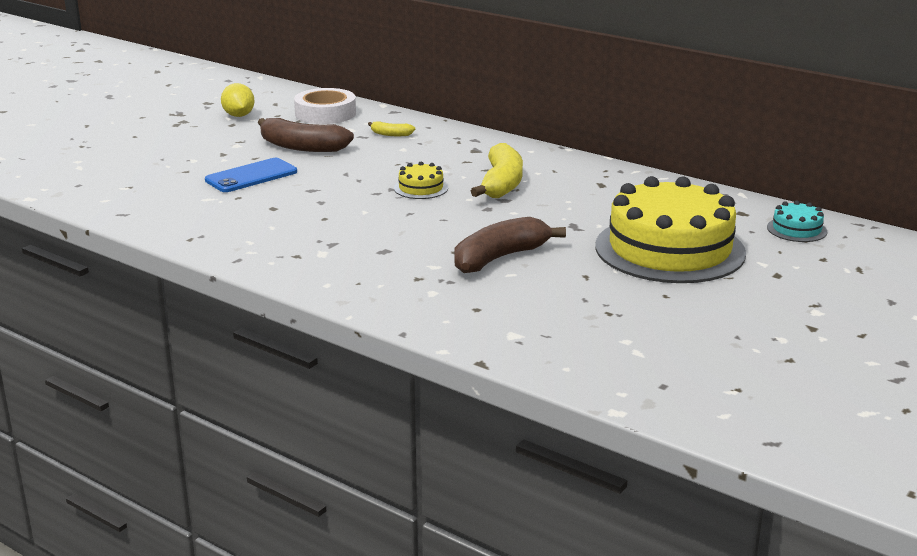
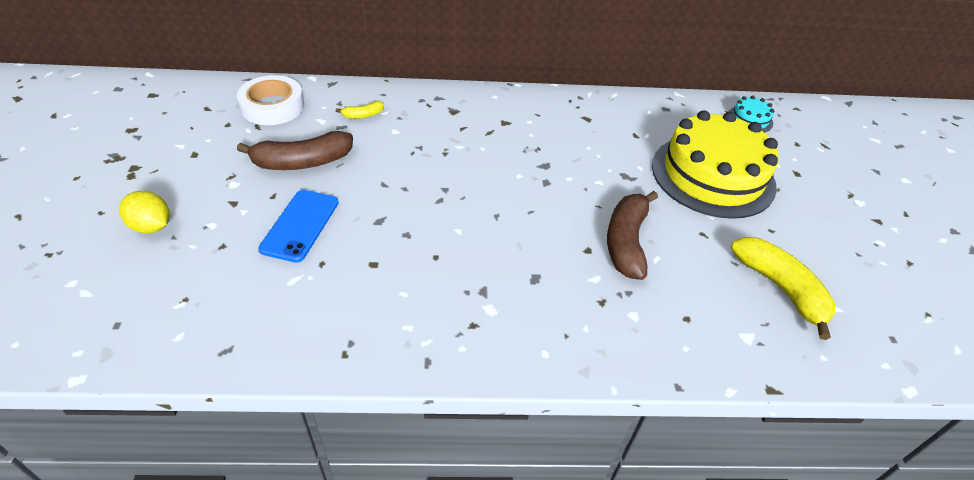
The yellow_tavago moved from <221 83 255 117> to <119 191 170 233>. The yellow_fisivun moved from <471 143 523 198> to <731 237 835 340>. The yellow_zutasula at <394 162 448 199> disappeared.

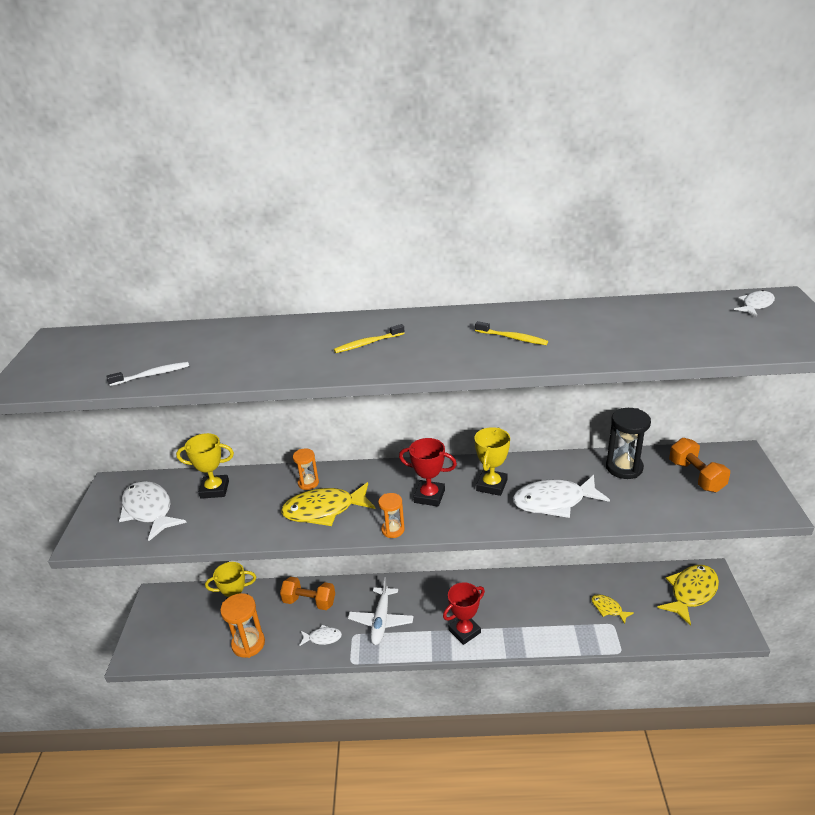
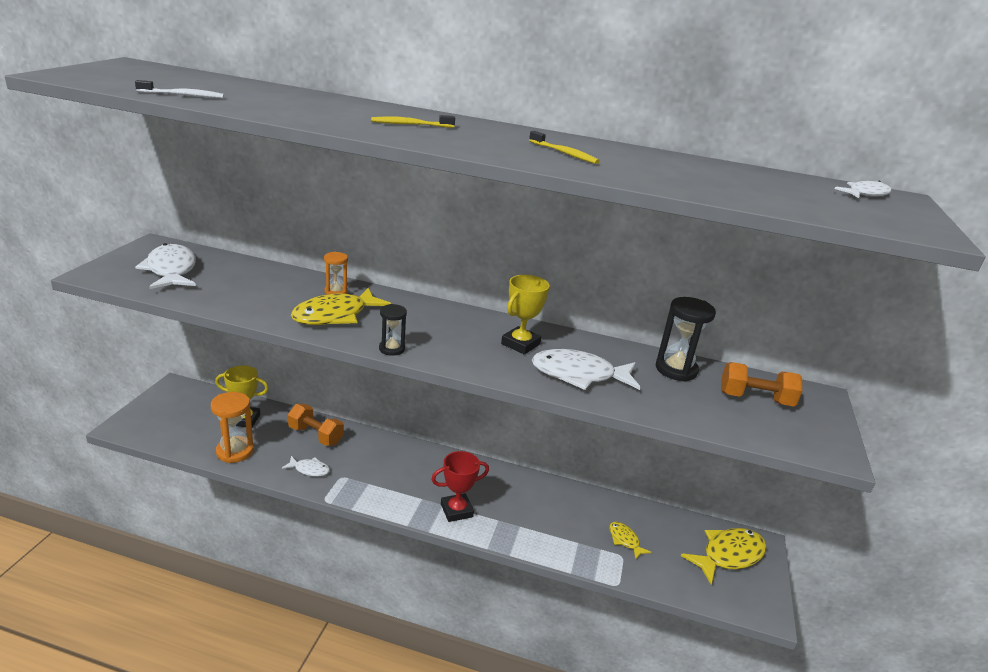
The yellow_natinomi at <281 482 375 526> turned 45 degrees counterclockwise. The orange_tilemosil at <378 493 405 538> became the black_tilemosil at <379 304 407 356>. The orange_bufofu at <669 438 730 492> turned 75 degrees counterclockwise. The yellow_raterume at <176 433 234 499> disappeared. The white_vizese at <348 577 413 645> disappeared. The red_raterume at <399 438 457 507> disappeared.

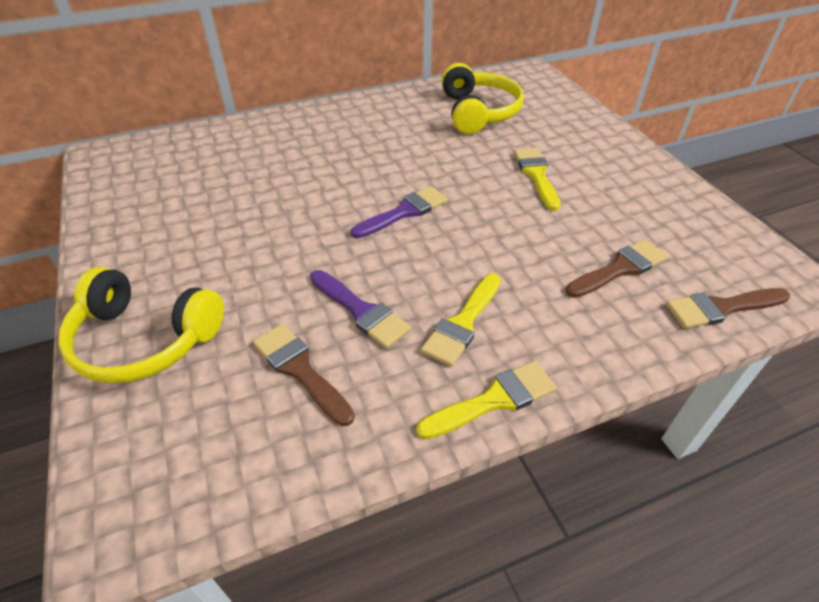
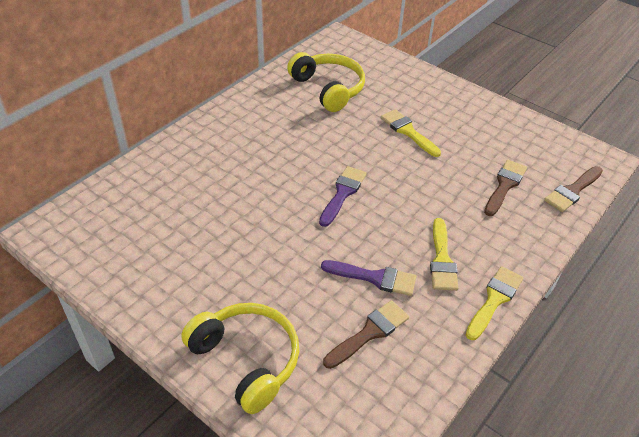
The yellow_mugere at <58 267 224 383> turned 120 degrees counterclockwise. The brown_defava at <253 324 355 426> turned 120 degrees clockwise.

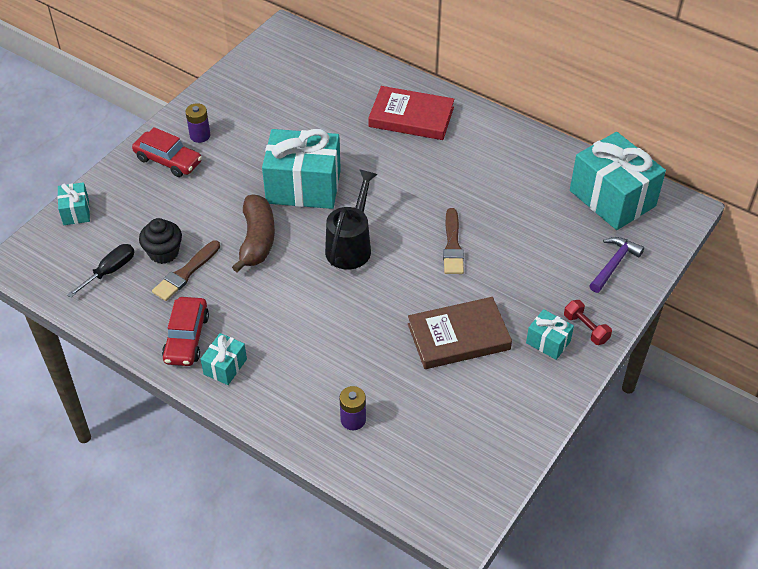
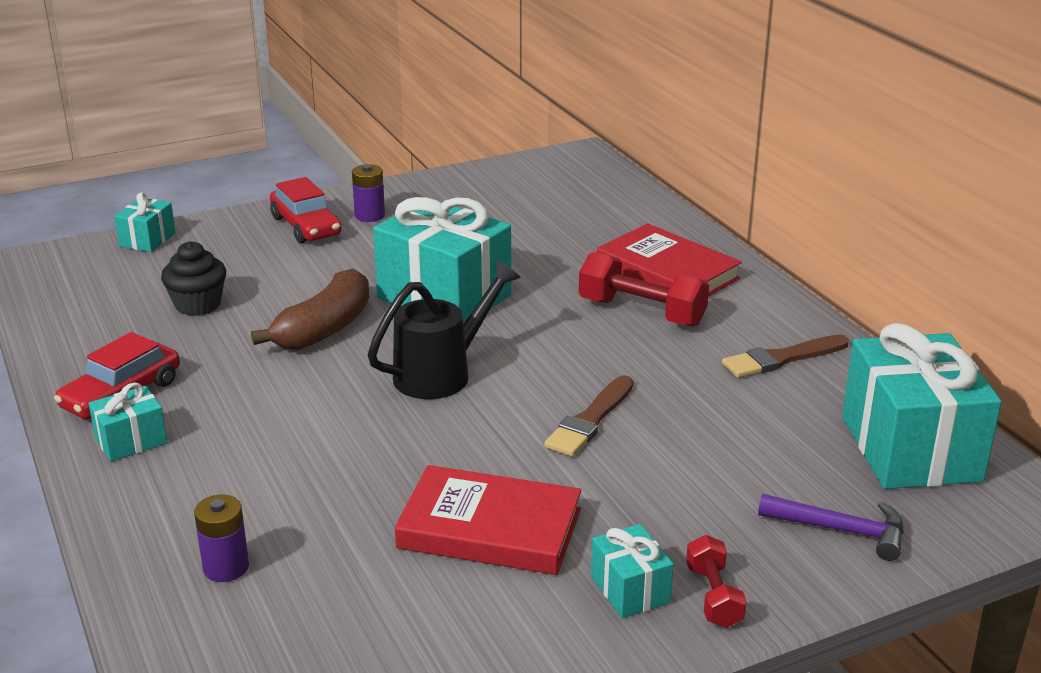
The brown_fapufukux at <408 297 512 369> became the red_fapufukux at <395 465 582 575>. The red_bufofu at <579 252 709 327> appeared. The brown_defava moved from <152 240 220 301> to <722 335 849 378>. The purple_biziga at <589 237 644 293> turned 45 degrees clockwise. The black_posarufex at <67 244 134 298> disappeared.

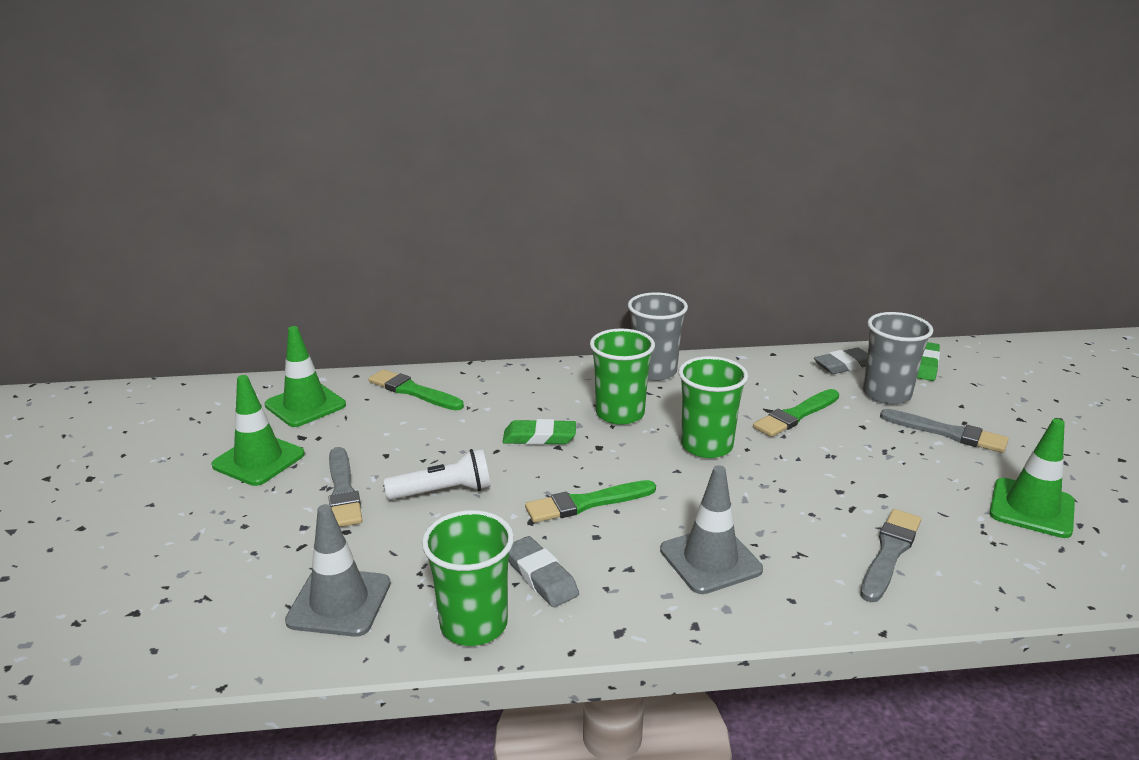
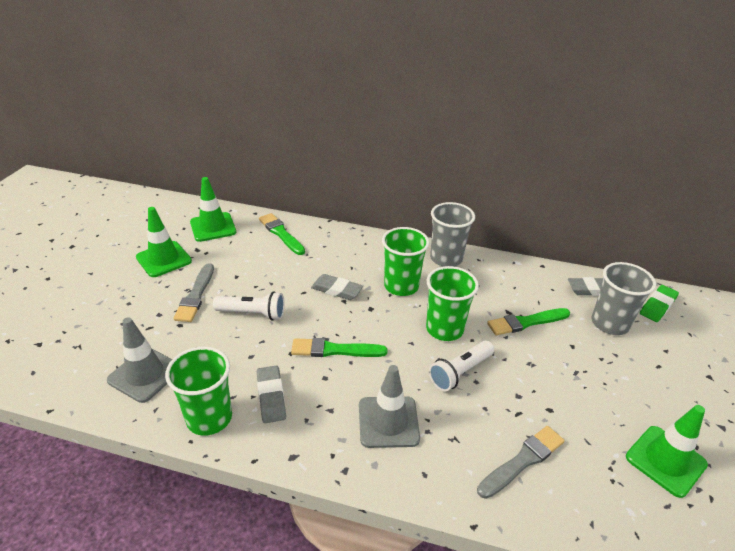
The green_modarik at <503 419 576 445> became the grey_modarik at <311 274 363 300>. The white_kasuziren at <429 341 494 392> appeared. The grey_defava at <880 409 1009 453> disappeared.

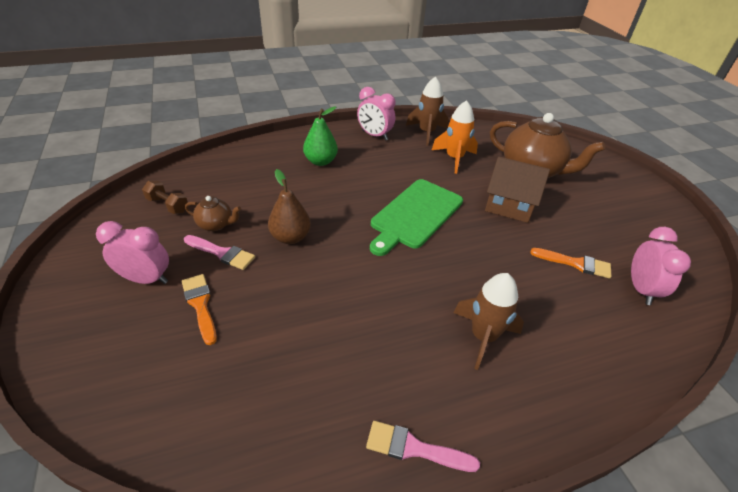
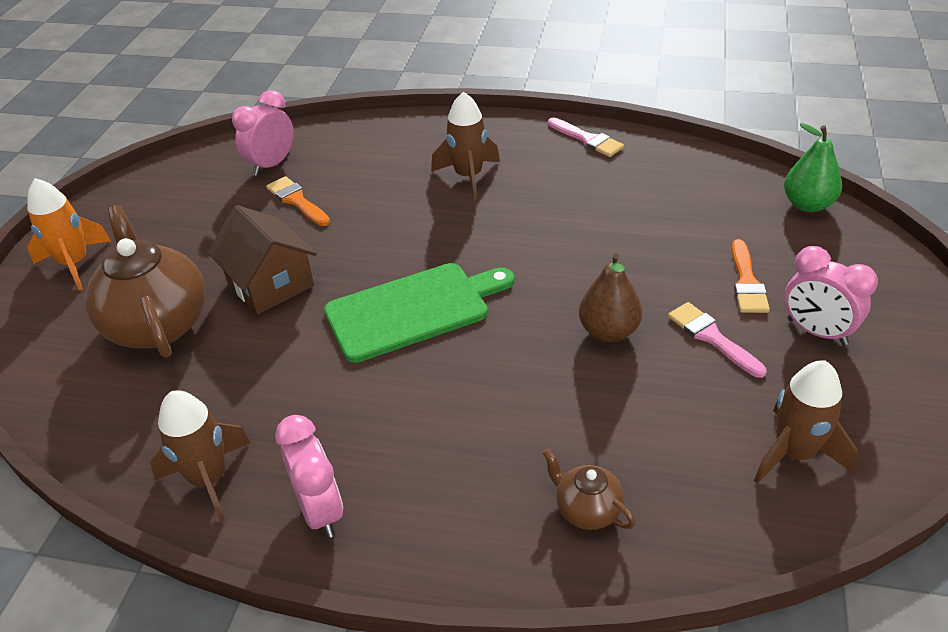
The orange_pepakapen moved from <432 100 478 174> to <27 178 111 290>. The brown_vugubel moved from <185 196 241 231> to <543 448 635 530>. The brown_bufofu at <142 181 188 214> was replaced by the brown_pepakapen at <754 361 858 484>. The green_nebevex moved from <303 106 338 166> to <784 123 842 212>.

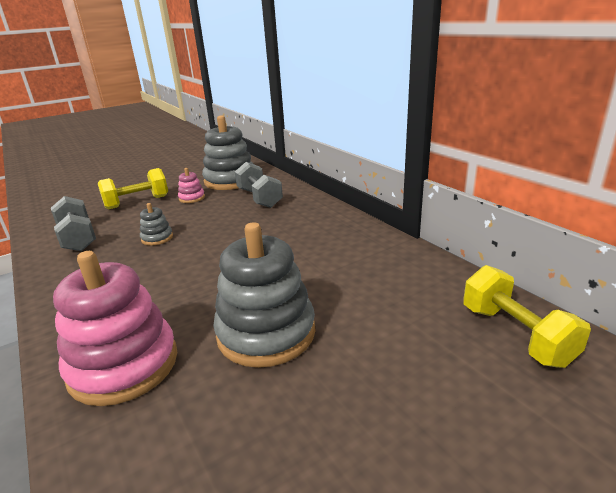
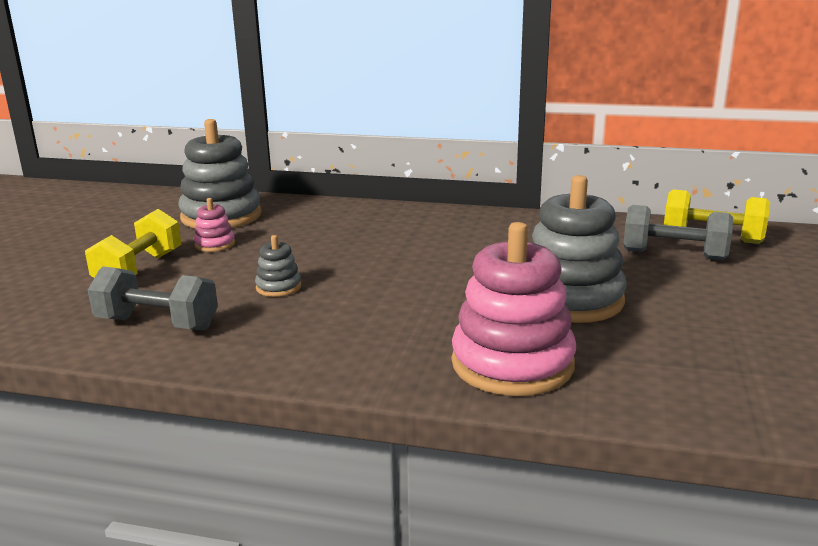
The grey_bufofu moved from <235 162 283 208> to <623 205 733 260>.

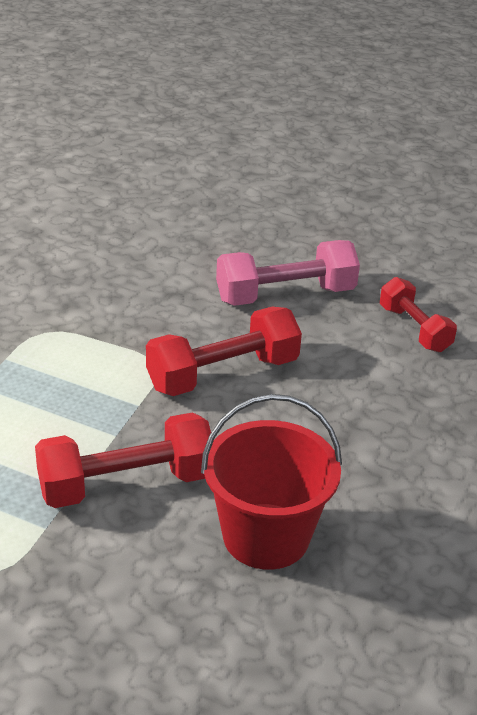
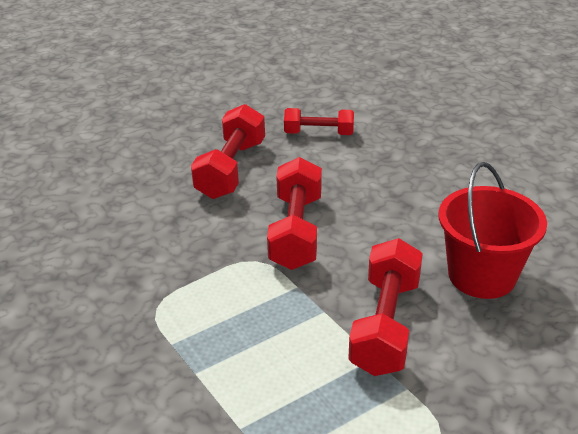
The pink_bufofu at <216 240 360 306> became the red_bufofu at <191 104 265 199>.

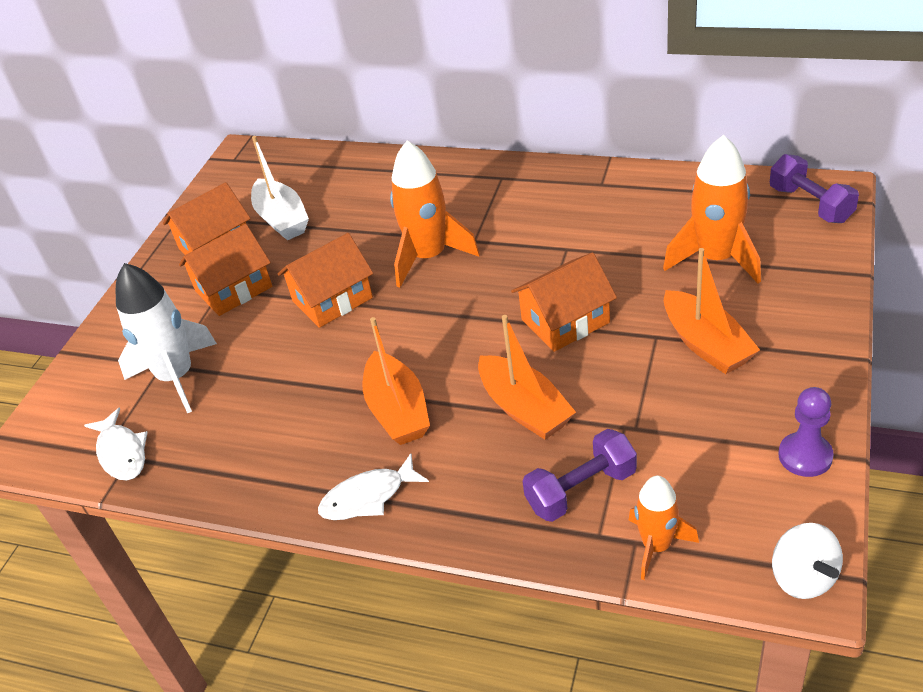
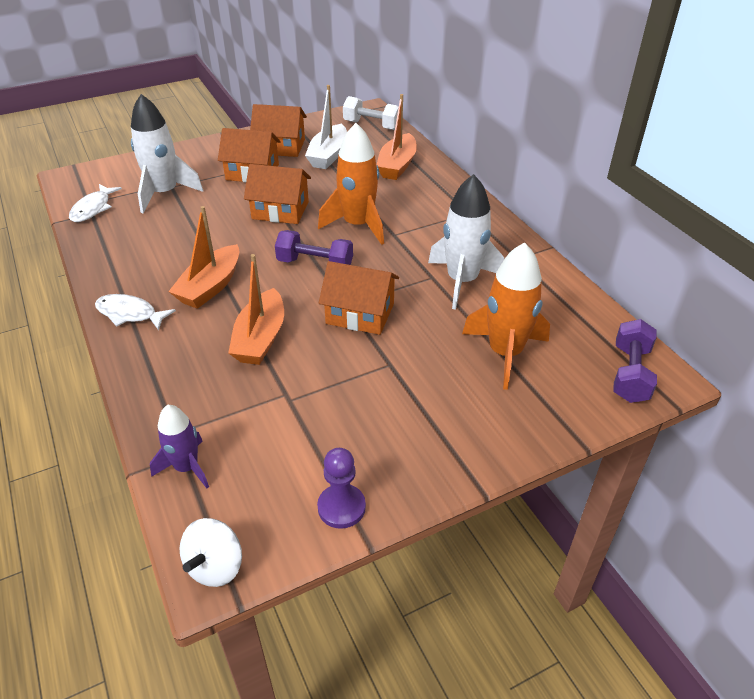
The orange_pepakapen at <629 476 699 580> became the purple_pepakapen at <150 405 209 488>. The purple_bufofu moved from <522 429 637 522> to <275 230 353 265>. The white_bufofu at <343 96 399 130> appeared. The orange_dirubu moved from <664 248 760 374> to <377 94 417 180>. The white_pepakapen at <428 174 504 310> appeared.

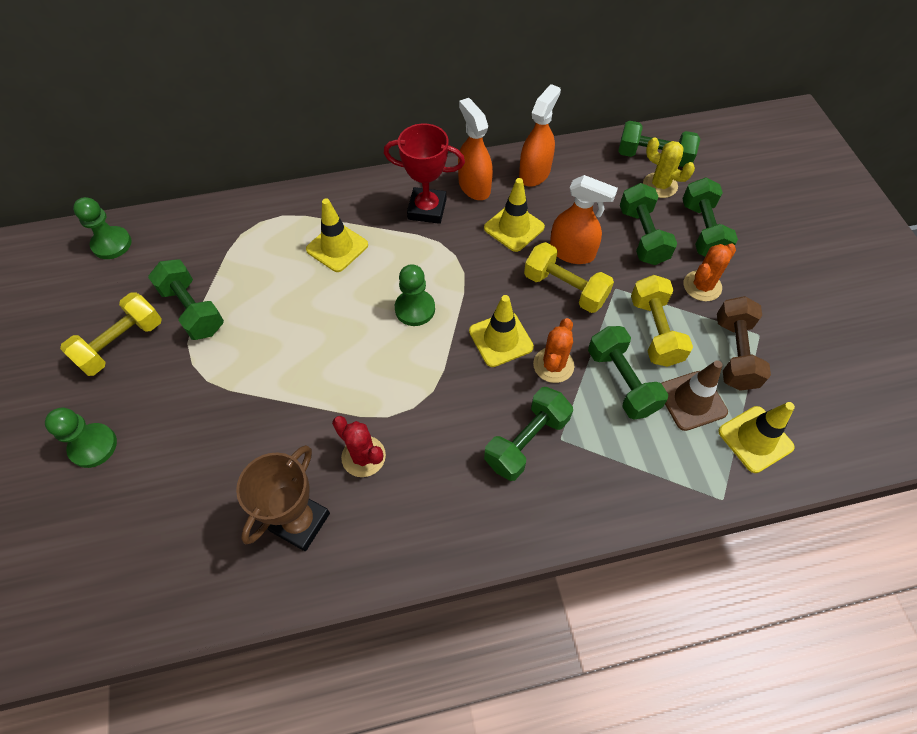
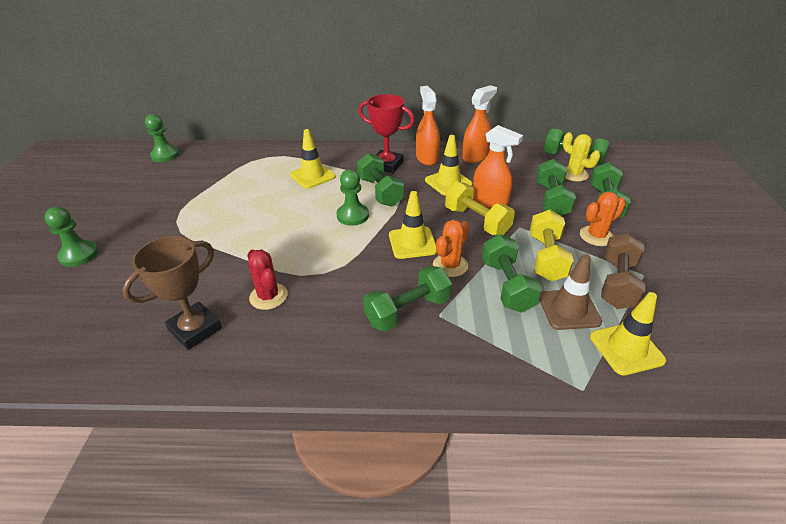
The green_bufofu moved from <148 260 224 340> to <357 153 404 207>. The yellow_bufofu at <60 292 162 376> disappeared.

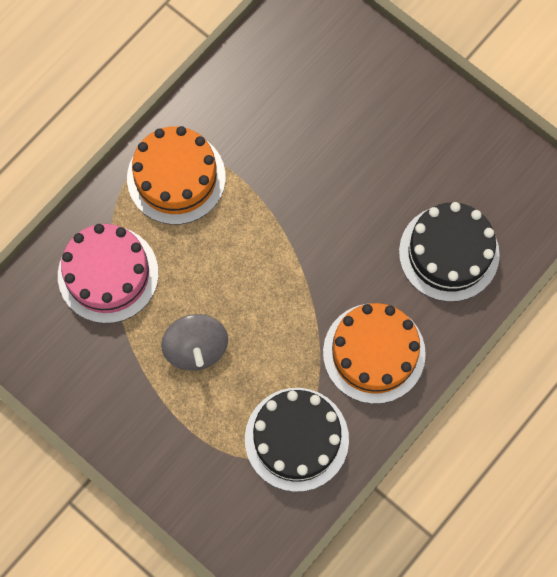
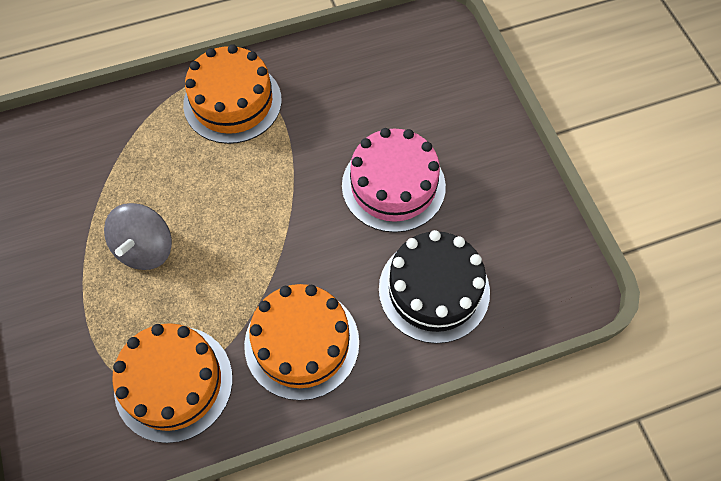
The black_zutasula at <245 388 349 492> became the orange_zutasula at <112 323 233 443>. The pink_zutasula moved from <58 224 159 323> to <342 128 446 233>.

